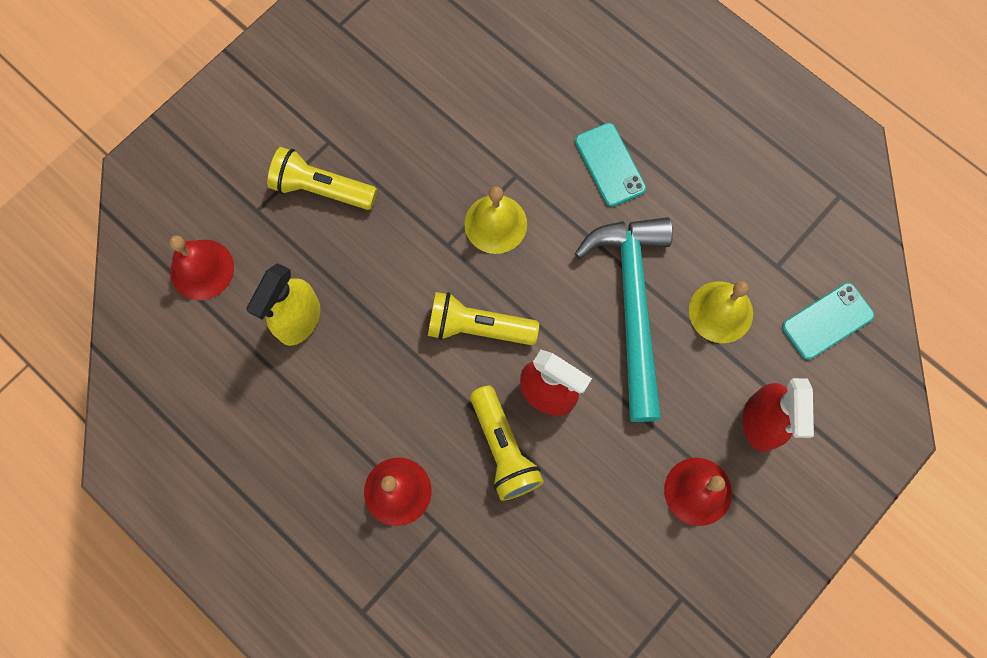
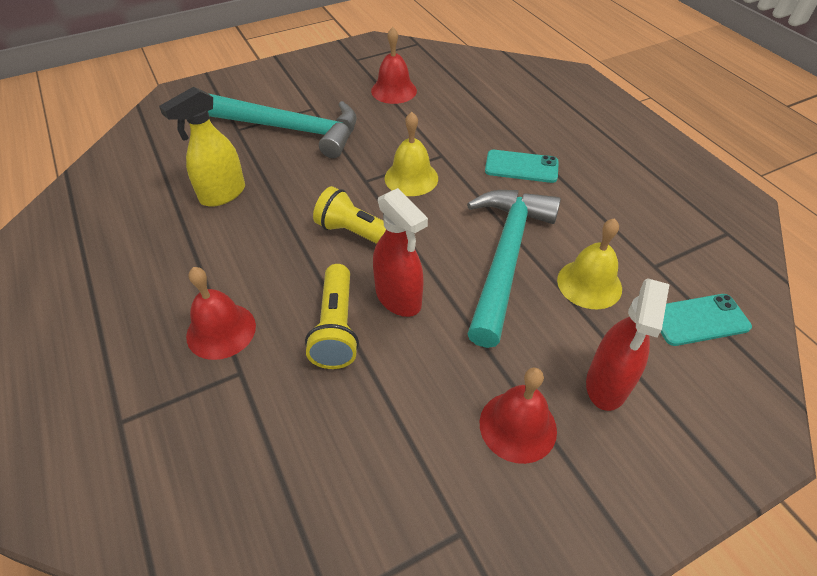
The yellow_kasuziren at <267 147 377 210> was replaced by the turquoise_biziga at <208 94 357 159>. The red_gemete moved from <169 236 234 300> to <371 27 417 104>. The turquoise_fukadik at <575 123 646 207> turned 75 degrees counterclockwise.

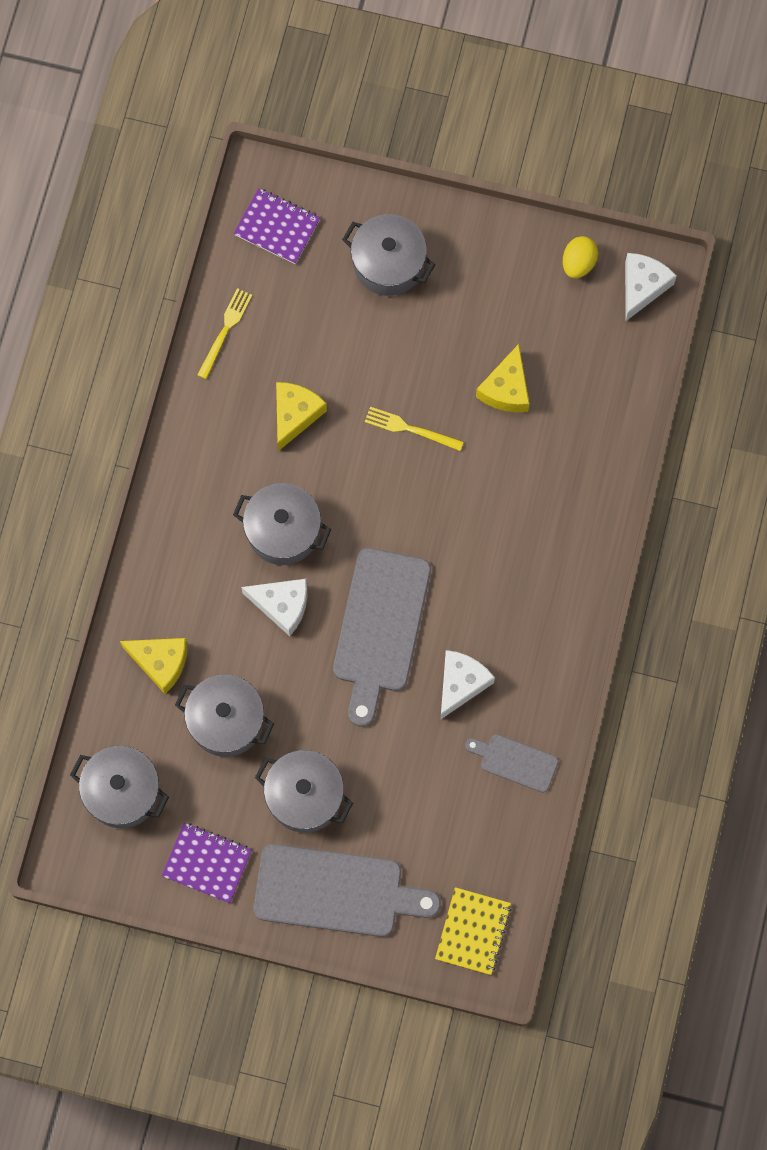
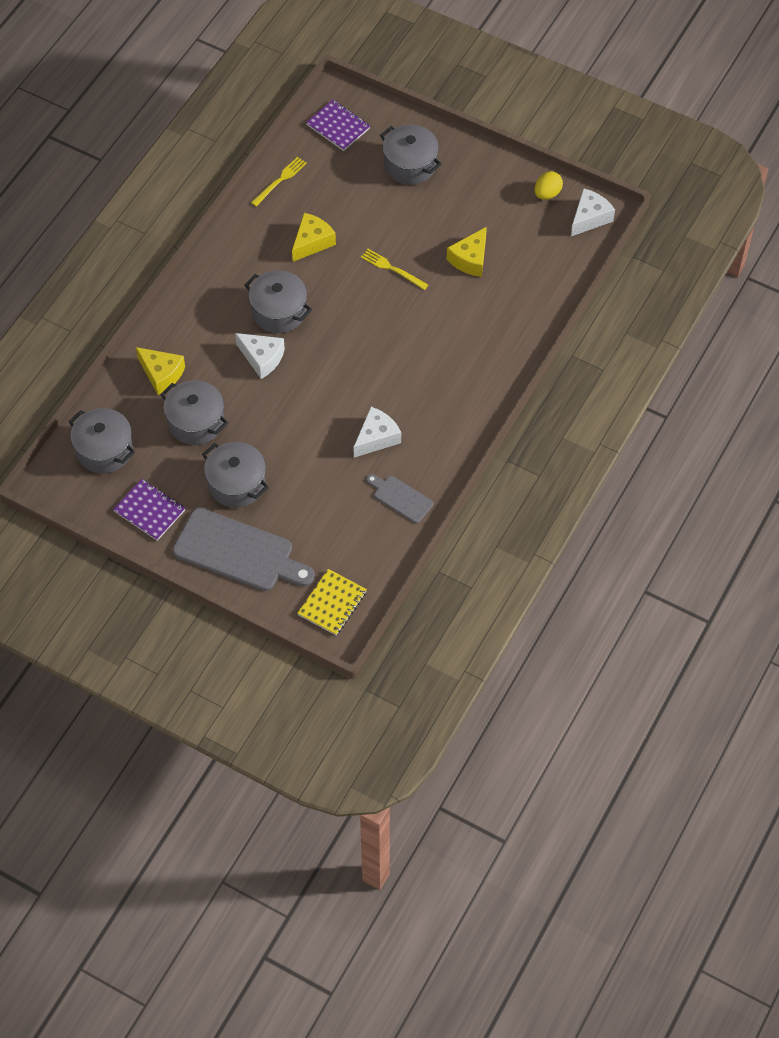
The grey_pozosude at <333 548 431 727> disappeared.

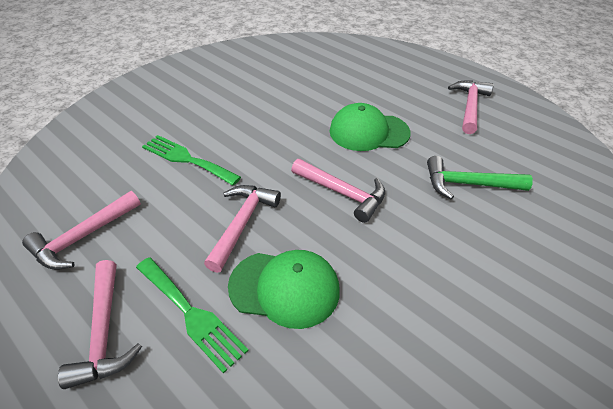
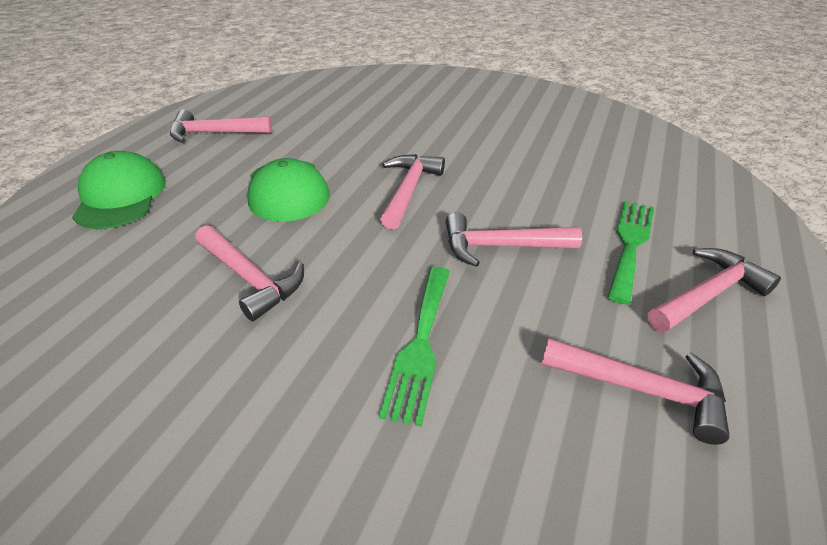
The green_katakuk moved from <228 250 340 329> to <72 151 166 229>. The pink_biziga at <195 225 304 321> appeared. The green_biziga at <427 156 533 199> disappeared.

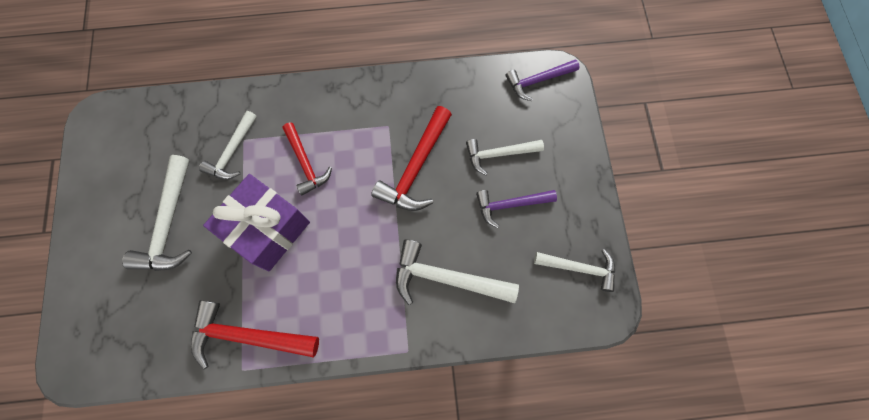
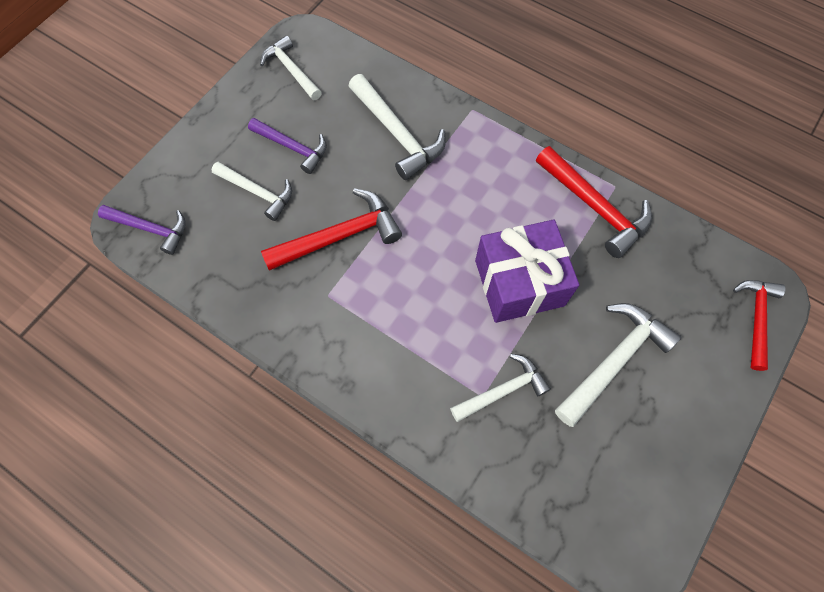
The red_biziga moved from <283 123 332 195> to <733 280 786 371>.

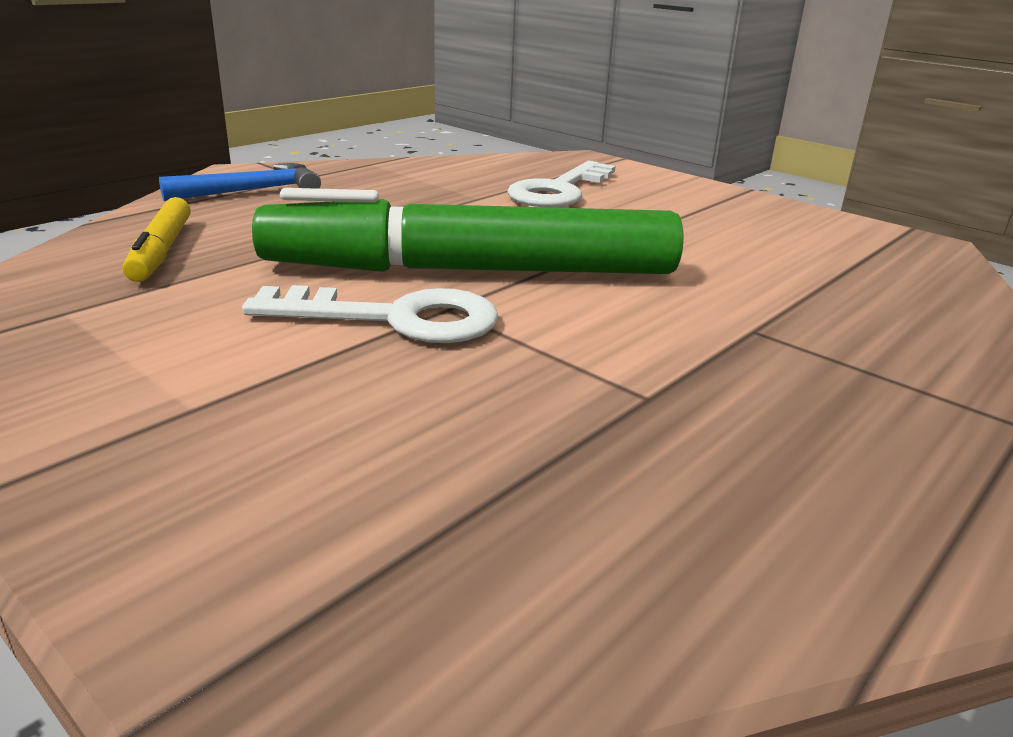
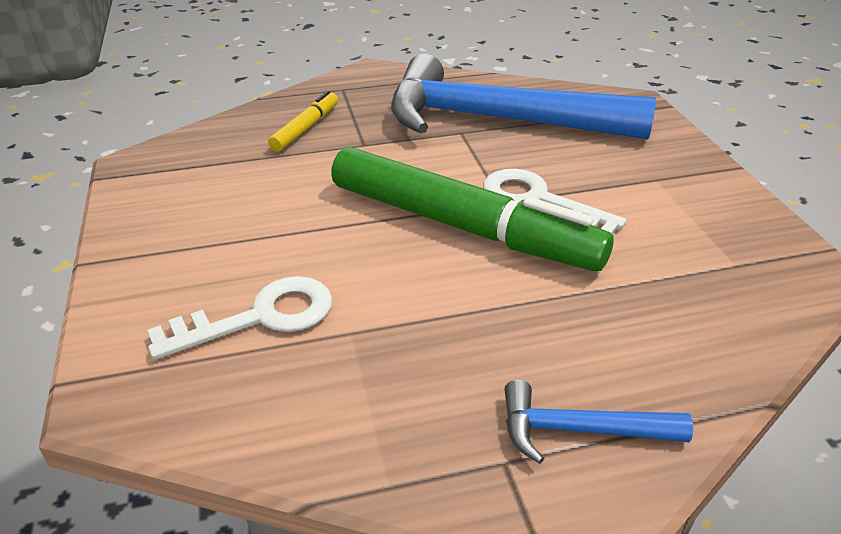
The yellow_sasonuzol moved from <123 197 191 282> to <268 91 338 152>. The blue_biziga at <391 54 656 139> appeared.

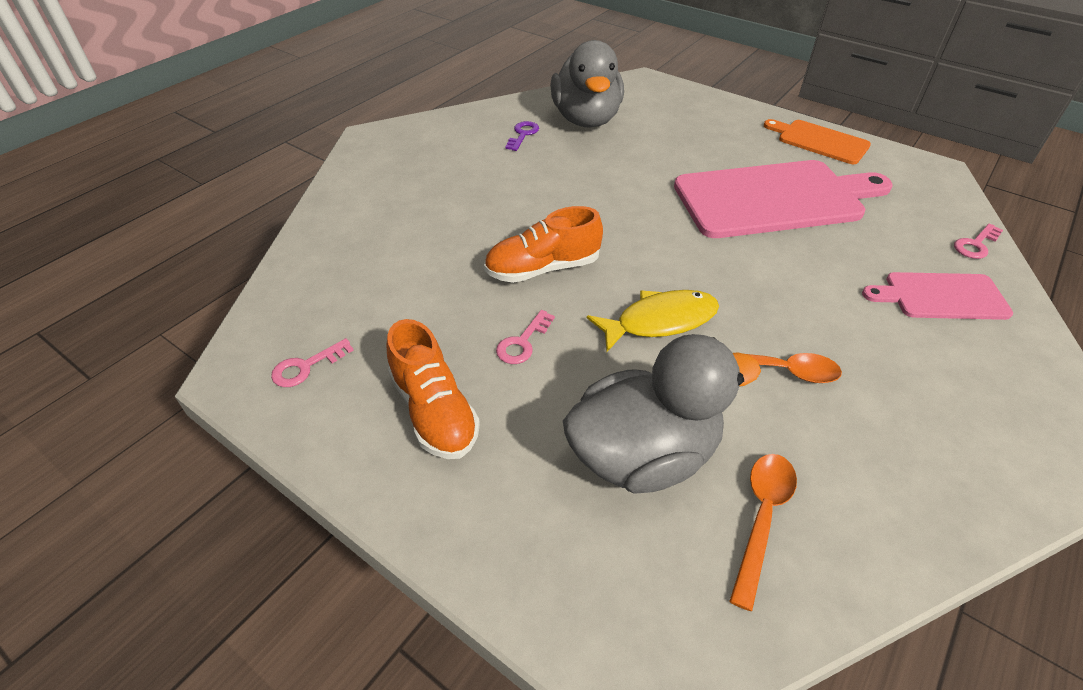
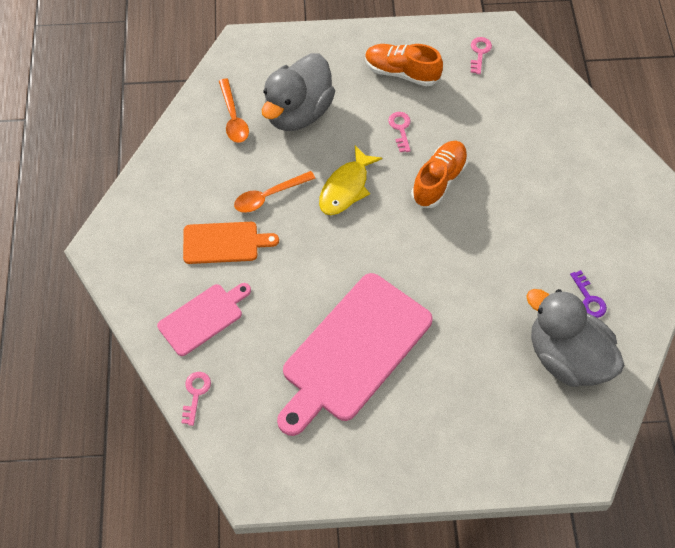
The orange_pozosude moved from <764 119 871 164> to <183 222 279 264>.

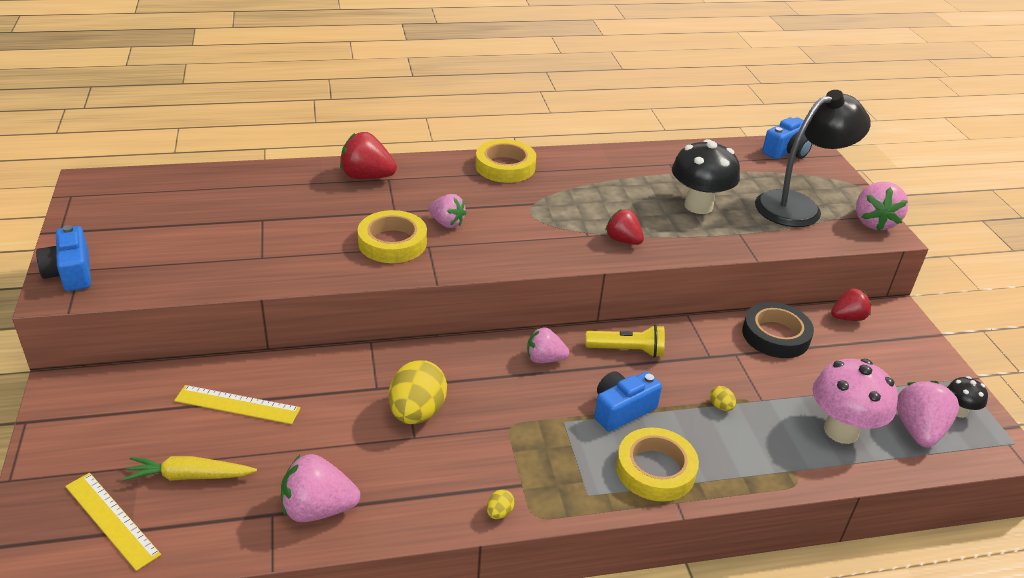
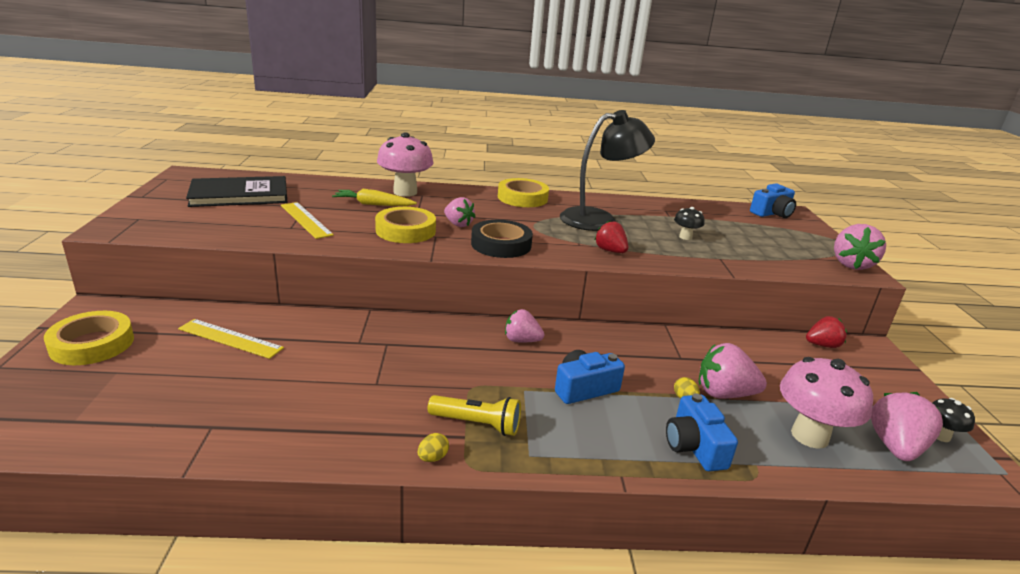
The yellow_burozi moved from <616 427 699 502> to <44 311 134 365>. The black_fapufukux at <186 176 287 207> appeared. The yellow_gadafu moved from <65 473 161 571> to <281 202 334 239>. The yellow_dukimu moved from <123 456 257 481> to <332 189 417 206>. The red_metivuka at <340 132 397 179> was replaced by the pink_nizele at <377 132 433 197>. The yellow_kasuziren moved from <586 325 665 358> to <428 395 521 436>. The black_burozi moved from <742 302 814 358> to <471 220 533 258>. The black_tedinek moved from <755 90 871 227> to <560 110 655 231>. The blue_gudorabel moved from <36 225 91 291> to <666 393 738 471>. The black_nizele at <672 139 740 214> changed to 0.50 times the size. The pink_metivuka moved from <281 454 360 522> to <699 343 767 399>. The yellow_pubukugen at <389 360 447 424> disappeared.

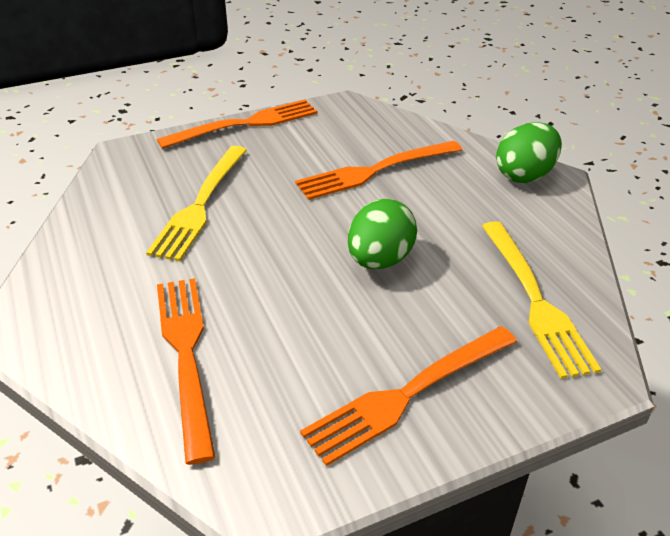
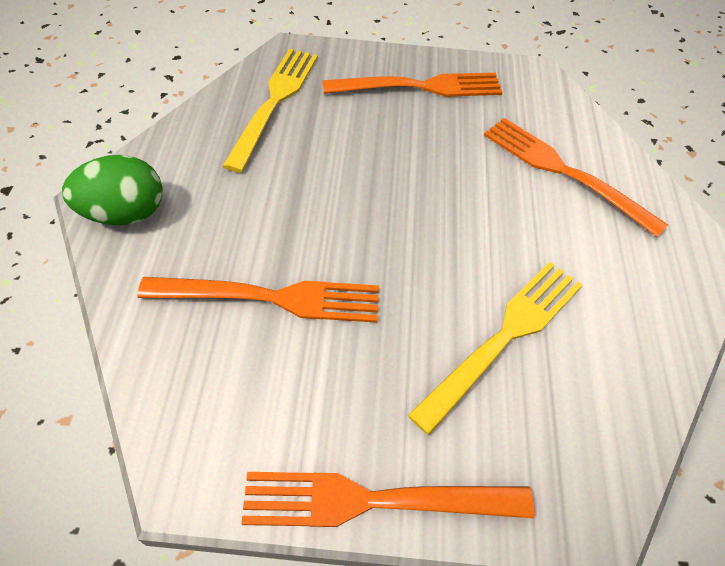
The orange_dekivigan at <157 278 216 465> turned 120 degrees clockwise. The green_pubukugen at <348 199 417 269> disappeared.

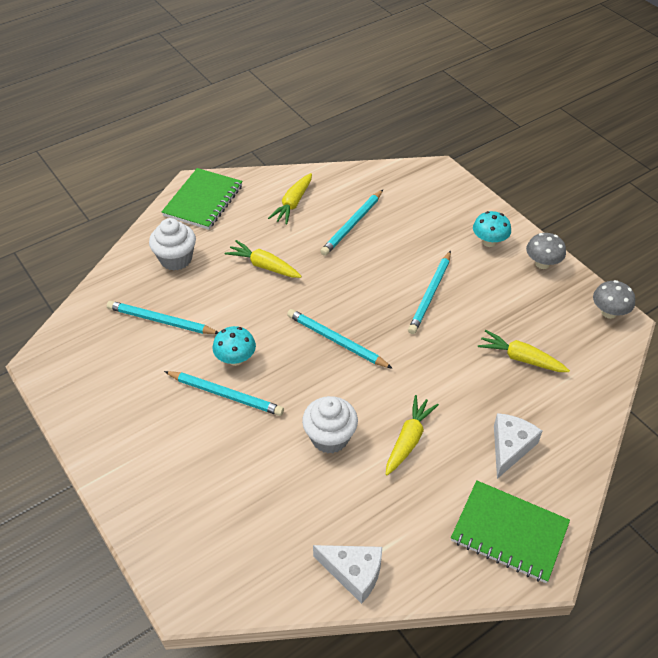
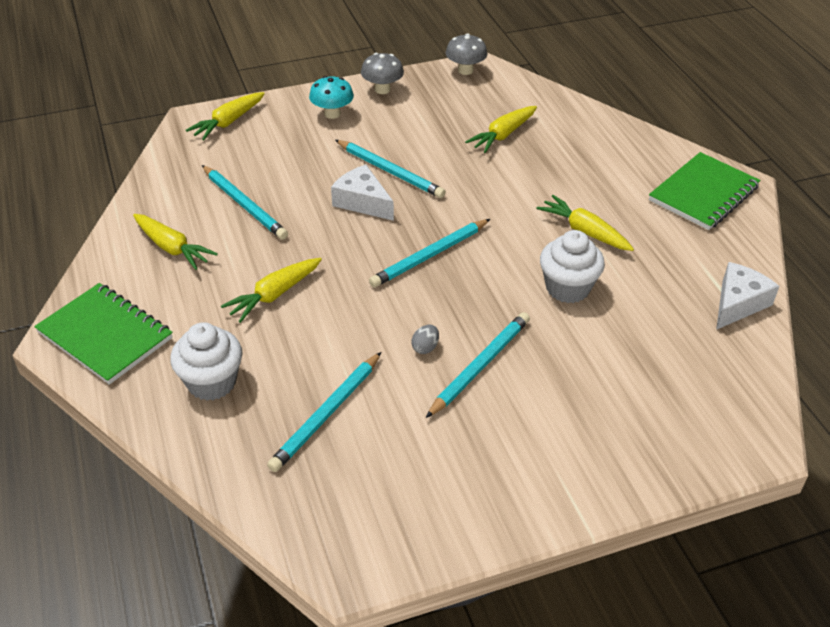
The yellow_dukimu at <186 92 265 140> appeared. The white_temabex moved from <494 413 542 479> to <331 165 394 221>. The turquoise_nizele at <213 326 256 366> was replaced by the grey_pubukugen at <411 325 439 354>.

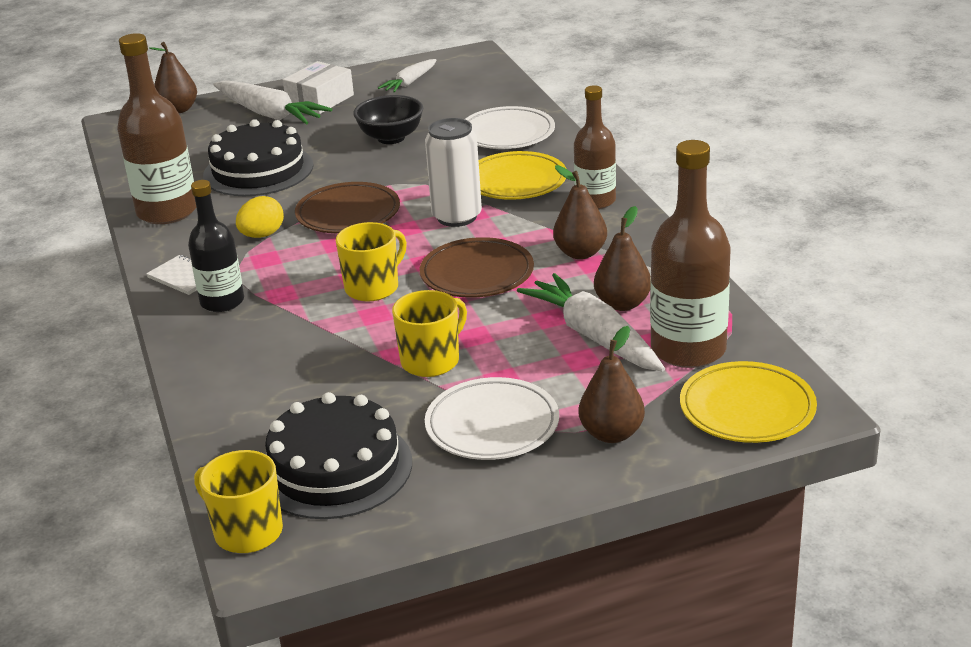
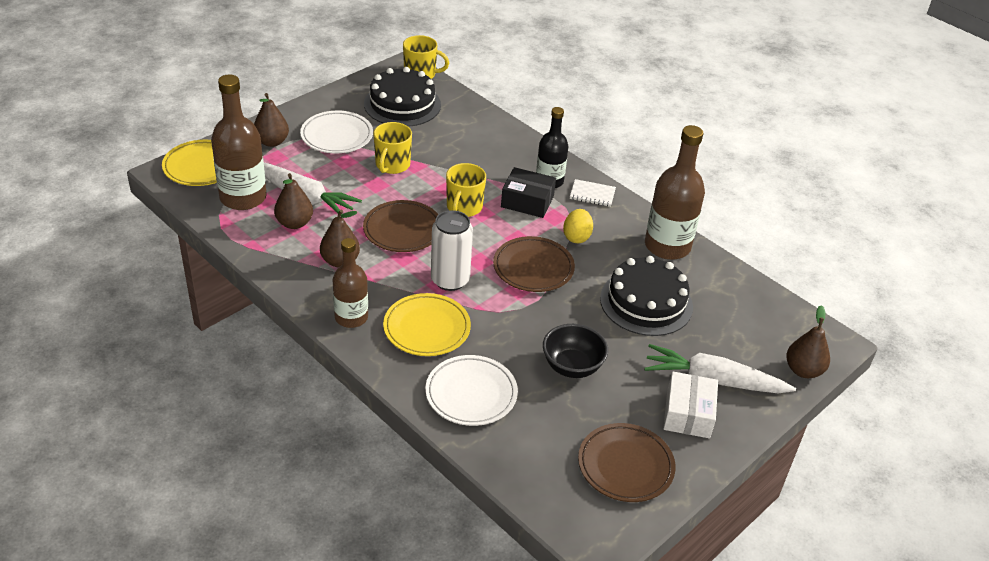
The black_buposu at <501 167 556 218> appeared. The white_dukimu at <378 59 436 92> was replaced by the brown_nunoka at <578 423 675 502>.

